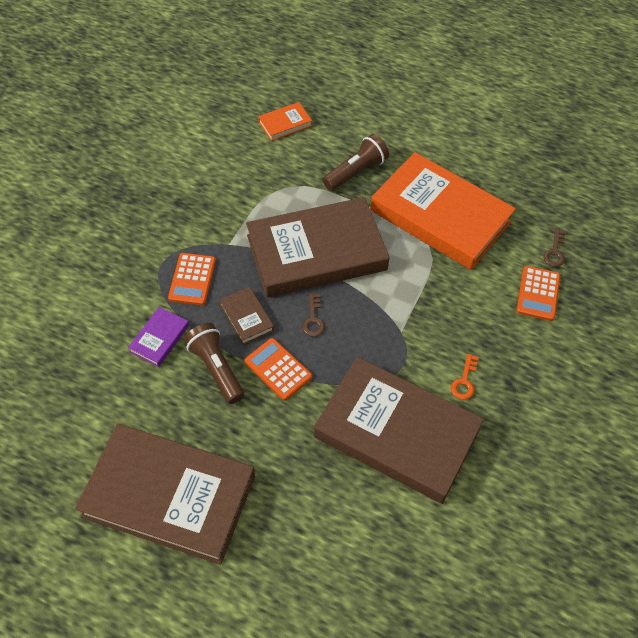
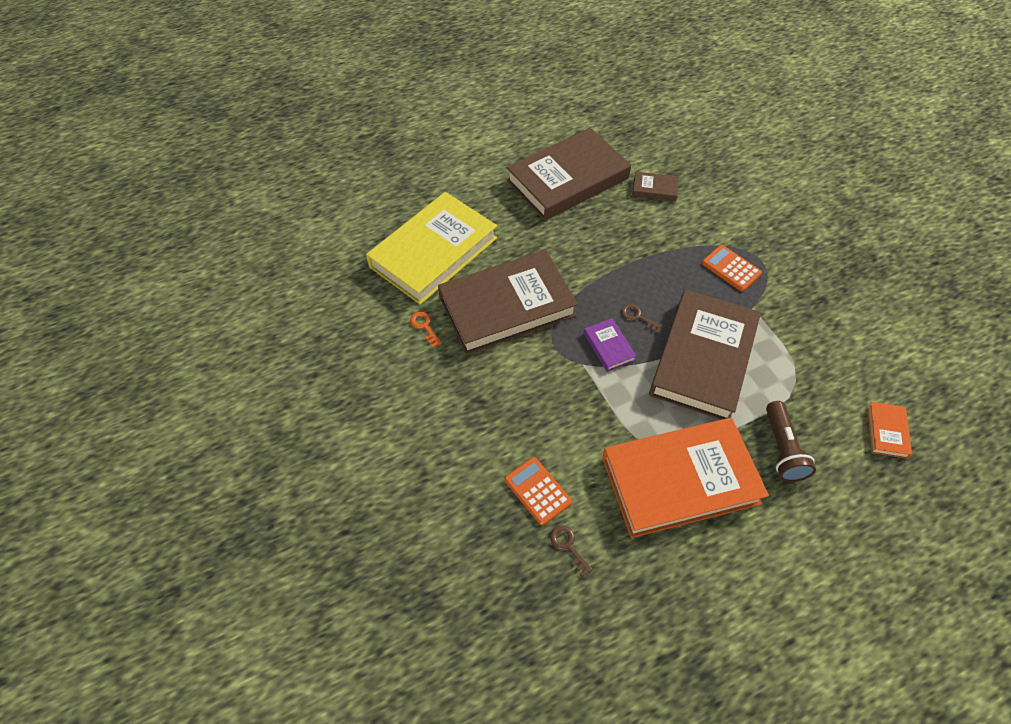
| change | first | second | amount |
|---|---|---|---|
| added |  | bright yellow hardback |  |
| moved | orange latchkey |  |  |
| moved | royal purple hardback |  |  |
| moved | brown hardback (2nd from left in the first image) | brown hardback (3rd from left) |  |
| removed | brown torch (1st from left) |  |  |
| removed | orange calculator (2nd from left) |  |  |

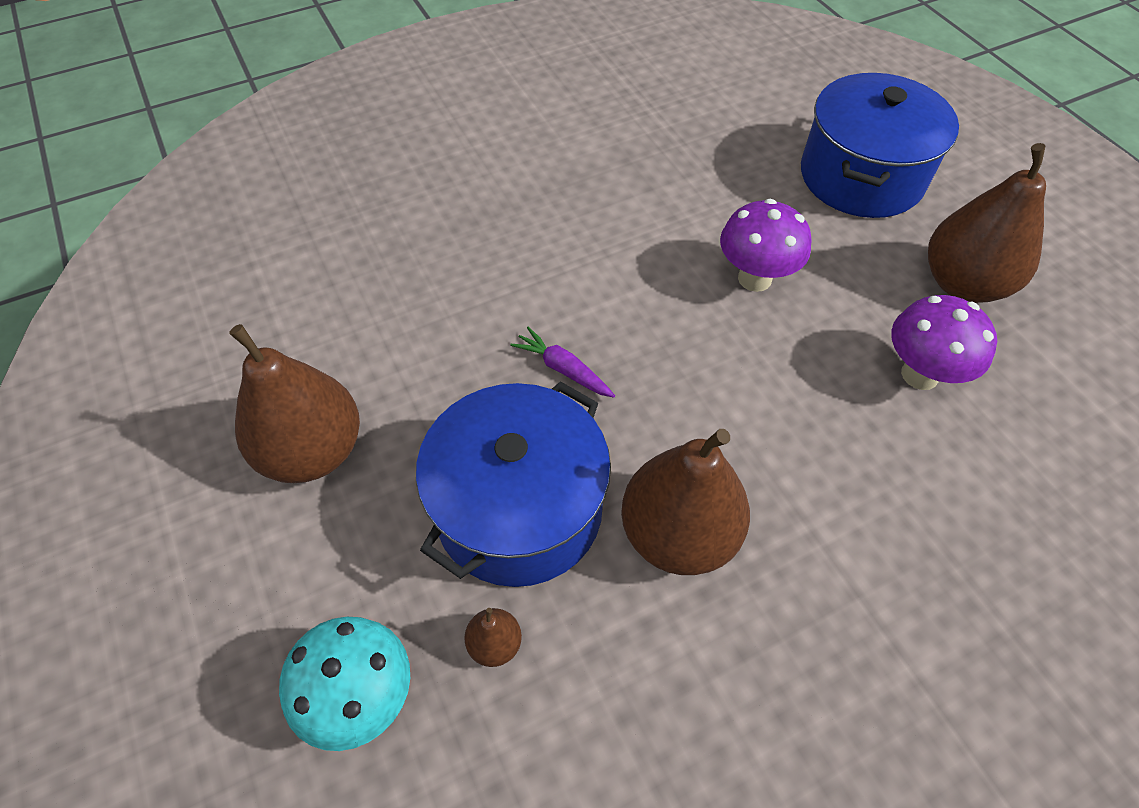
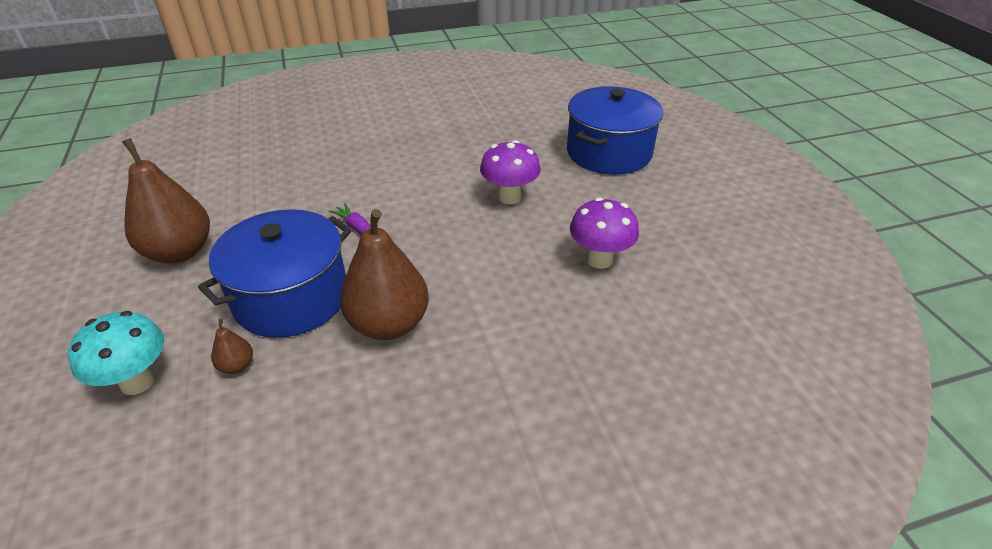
| change | first | second | amount |
|---|---|---|---|
| removed | brown pear (4th from left) |  |  |

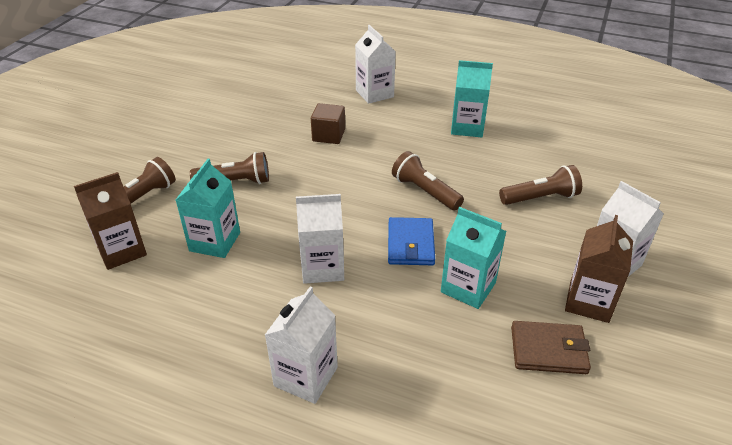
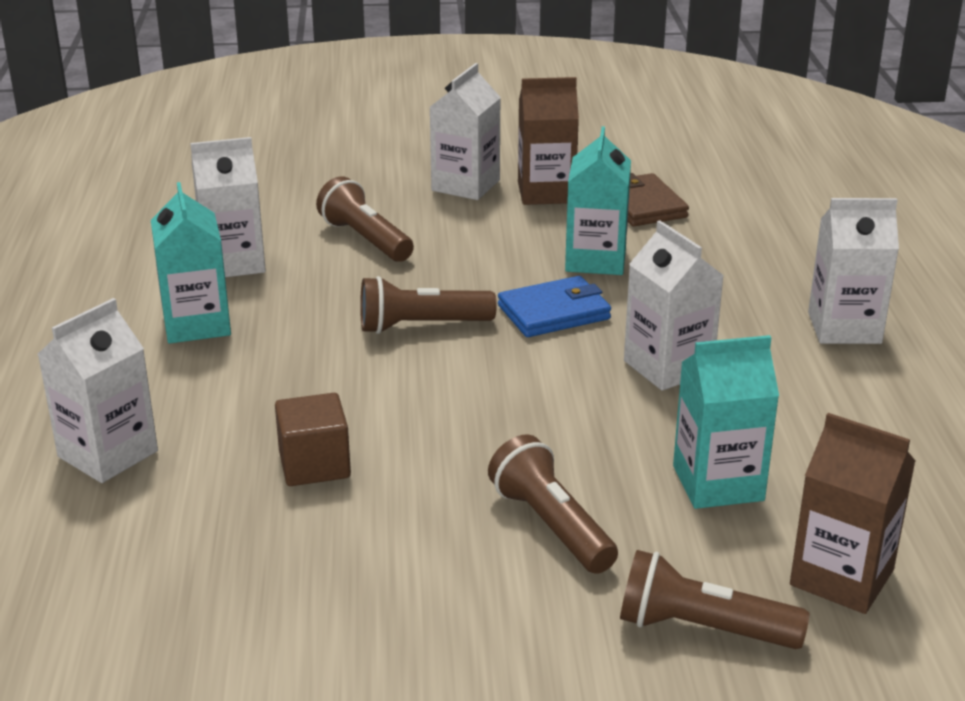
| change | first | second | amount |
|---|---|---|---|
| added |  | snow-white carton (2nd from left) |  |
| turned | brown torch (3rd from left in the first image) | brown torch (2nd from left) | 60 degrees clockwise |

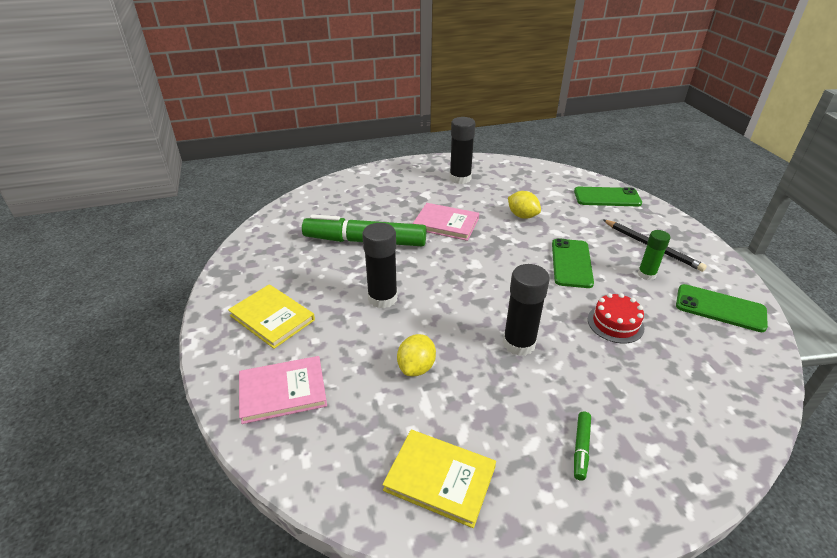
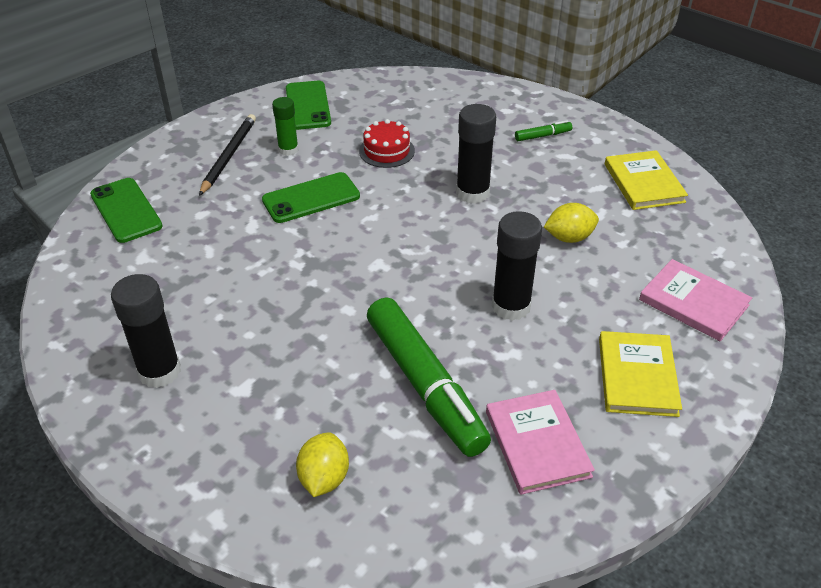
| change | first | second | amount |
|---|---|---|---|
| moved | bright yellow citrus fruit (2nd from left in the first image) | bright yellow citrus fruit (1st from left) |  |
| moved | rose-pink hardback (2nd from left in the first image) | rose-pink hardback (1st from left) |  |

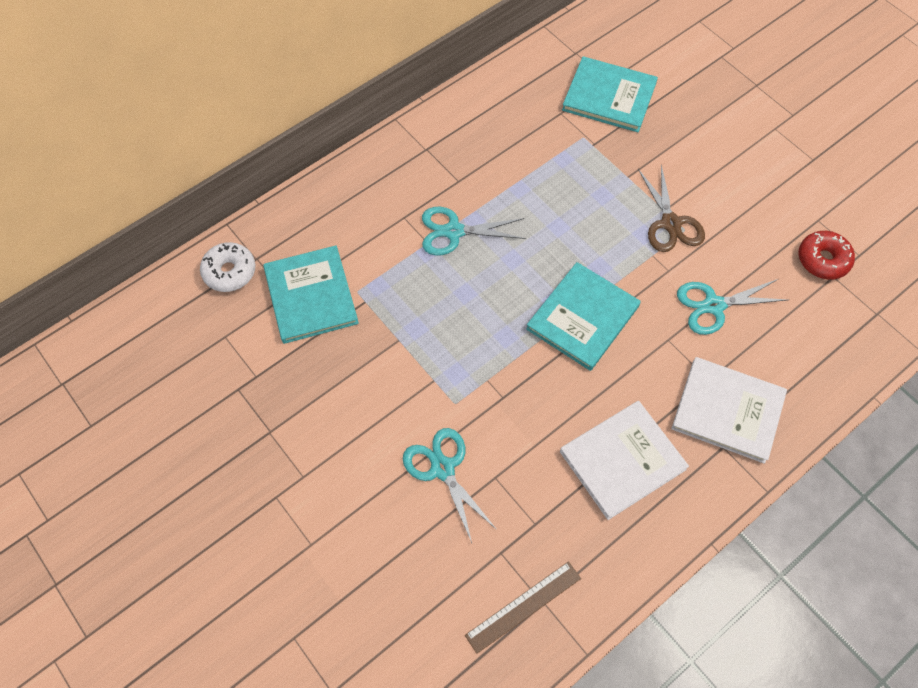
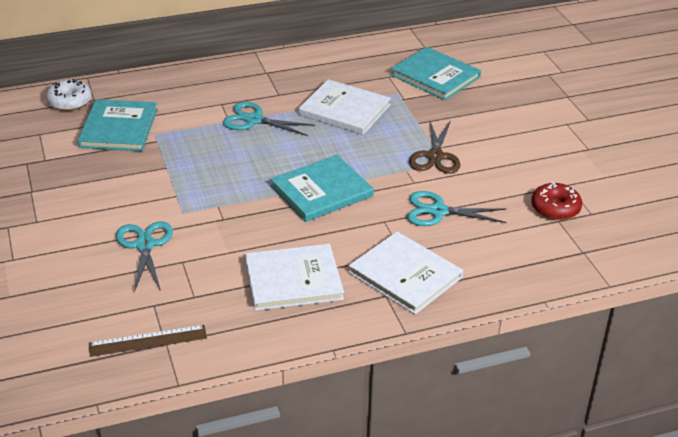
| change | first | second | amount |
|---|---|---|---|
| added |  | snow-white hardback (2nd from left) |  |

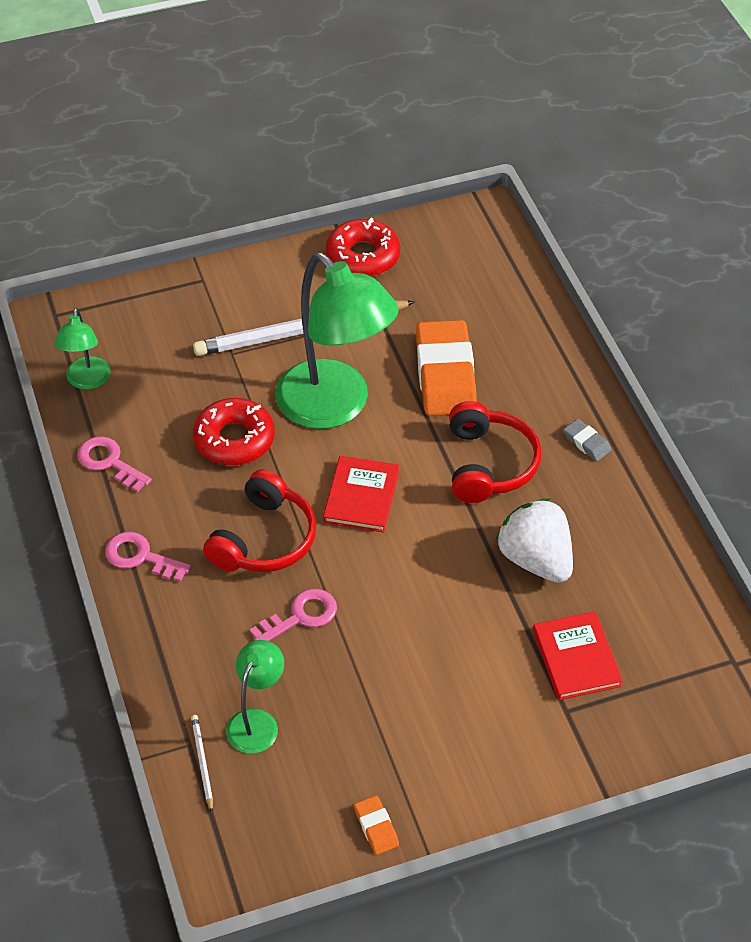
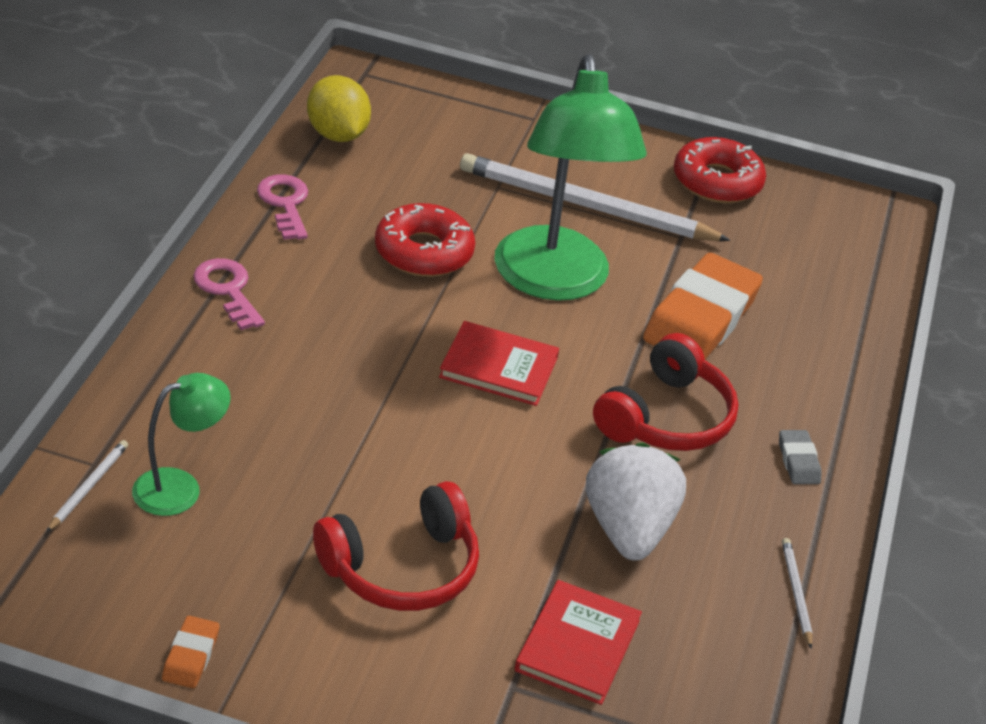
| change | first | second | amount |
|---|---|---|---|
| replaced | green reading lamp (1st from left) | bright yellow citrus fruit |  |
| moved | crimson headphones (1st from left) |  |  |
| turned | crimson hardback (1st from left) |  | 60 degrees clockwise |
| added |  | snow-white lead pencil (3rd from left) |  |
| removed | rose-pink latchkey (3rd from left) |  |  |

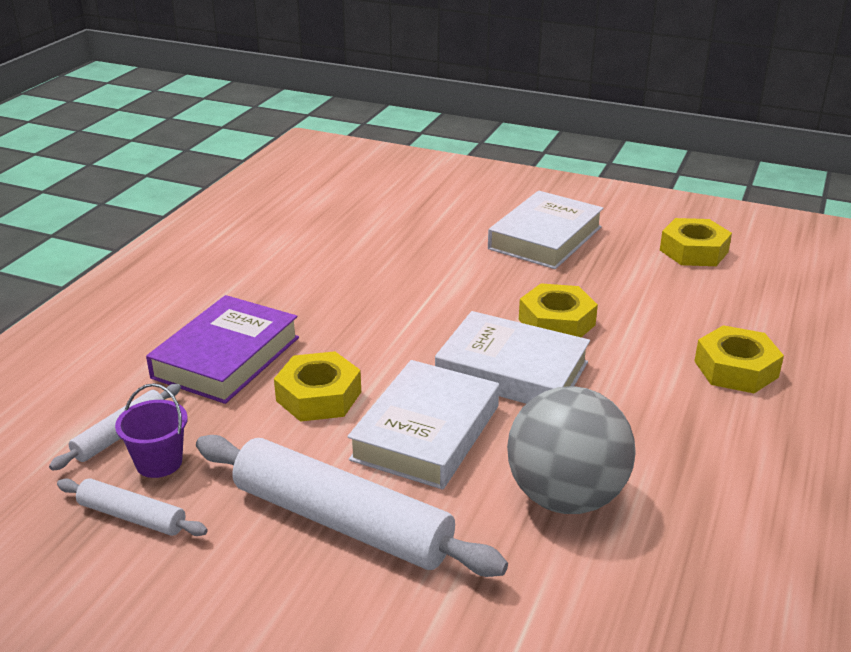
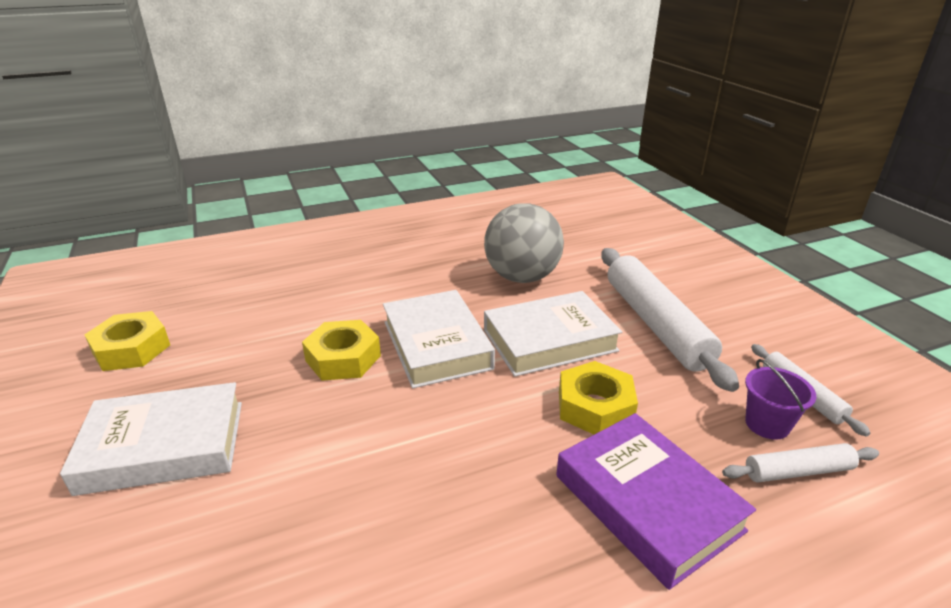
| change | first | second | amount |
|---|---|---|---|
| turned | royal purple hardback |  | 75 degrees clockwise |
| removed | bright yellow nut (4th from left) |  |  |

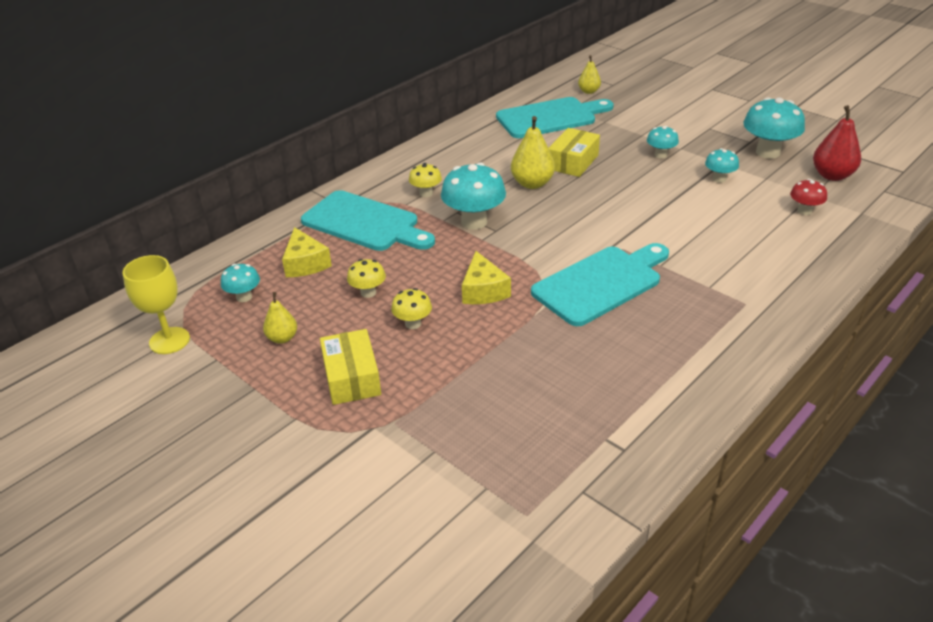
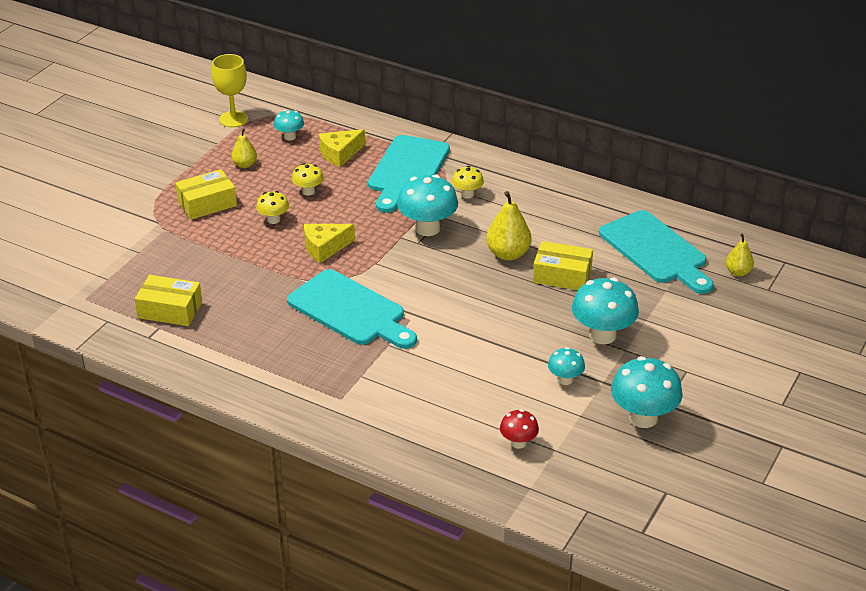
| change | first | second | amount |
|---|---|---|---|
| added |  | bright yellow box (1st from left) |  |
| resized | teal fungus (3rd from left in the first image) | teal fungus (4th from left) | x1.85 |
| removed | crimson pear |  |  |

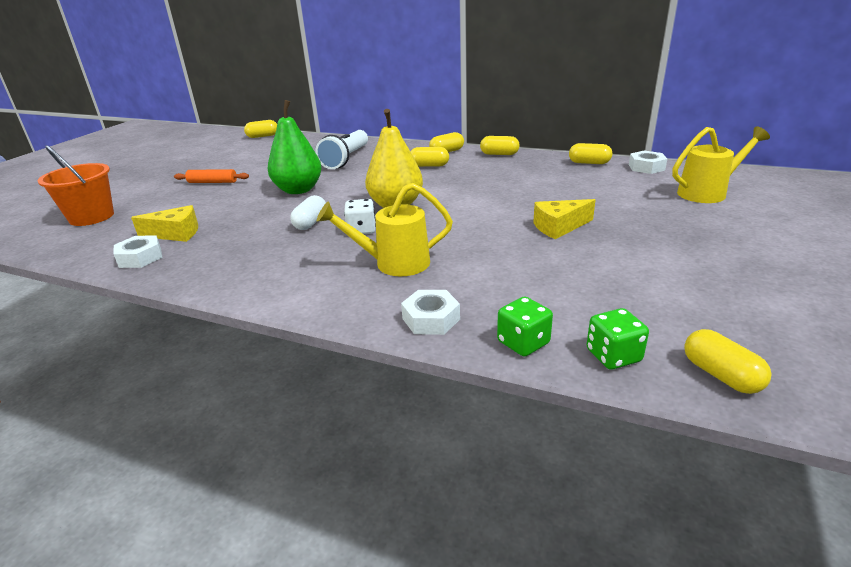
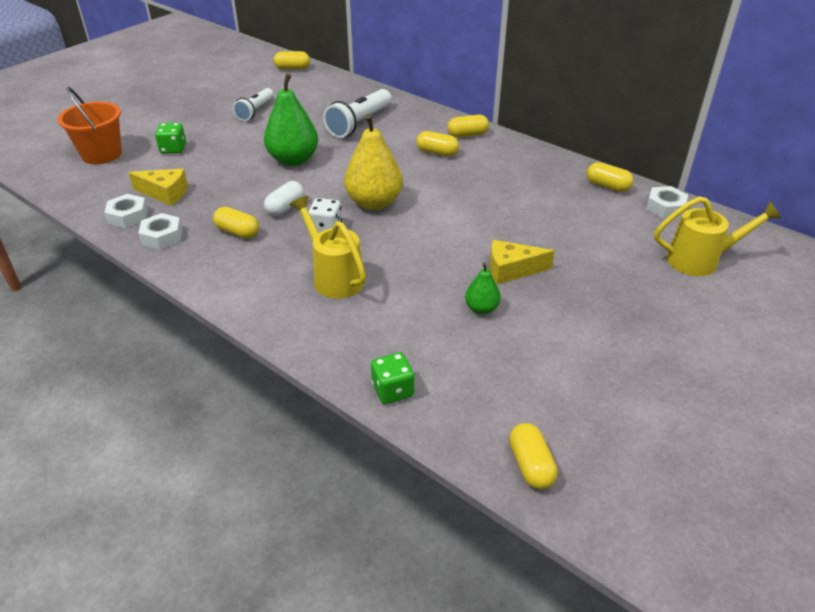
| change | first | second | amount |
|---|---|---|---|
| moved | snow-white nut (2nd from left) |  |  |
| moved | green dice (2nd from left in the first image) | green dice (1st from left) |  |
| moved | bright yellow pill shape (4th from left in the first image) | bright yellow pill shape (1st from left) |  |
| added |  | snow-white torch (1st from left) |  |
| turned | bright yellow watering pot (1st from left) |  | 45 degrees clockwise |
| added |  | green pear (2nd from left) |  |
| removed | orange dough roller |  |  |

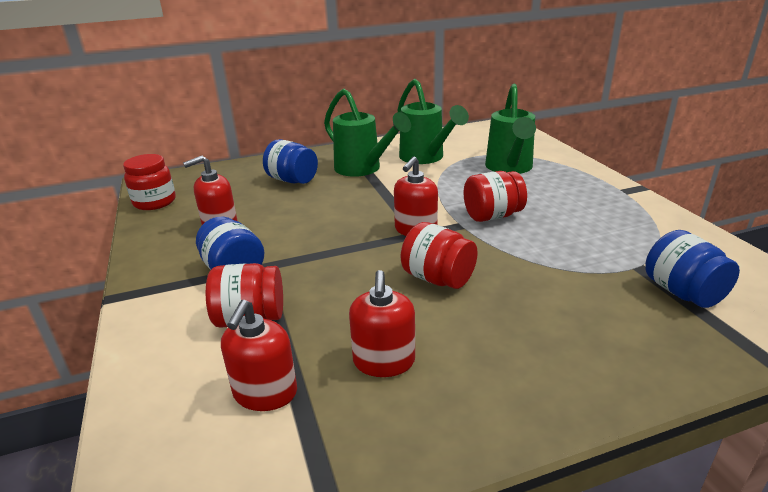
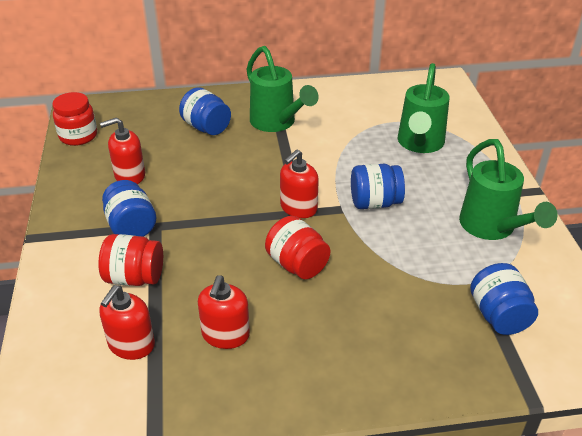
| change | first | second | amount |
|---|---|---|---|
| recoloured | crimson jar (4th from left) | cobalt jar (3rd from left) |  |
| moved | green watering pot (2nd from left in the first image) | green watering pot (3rd from left) |  |

